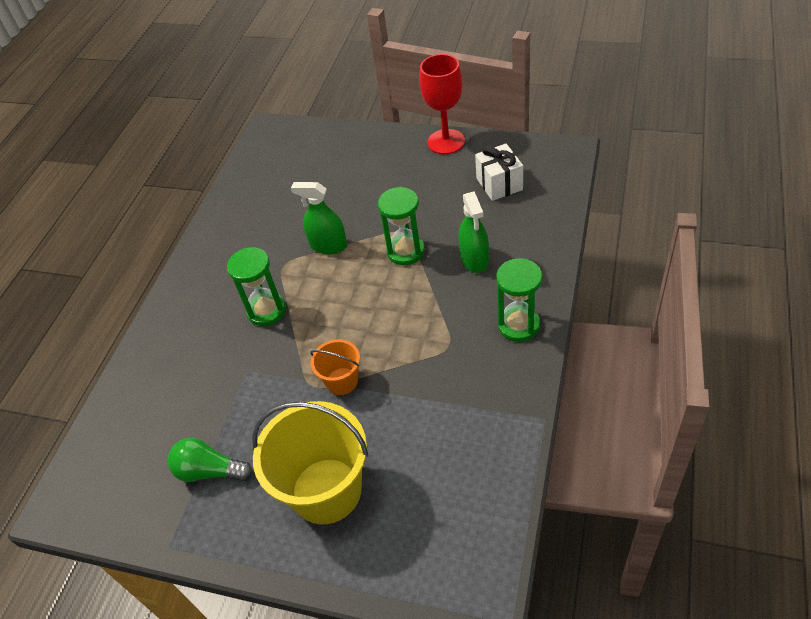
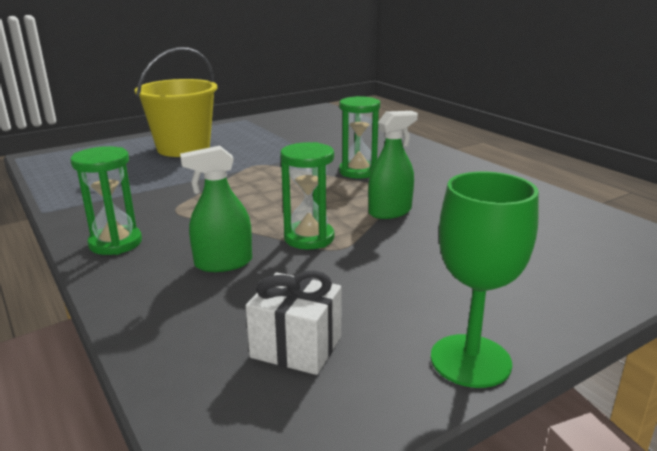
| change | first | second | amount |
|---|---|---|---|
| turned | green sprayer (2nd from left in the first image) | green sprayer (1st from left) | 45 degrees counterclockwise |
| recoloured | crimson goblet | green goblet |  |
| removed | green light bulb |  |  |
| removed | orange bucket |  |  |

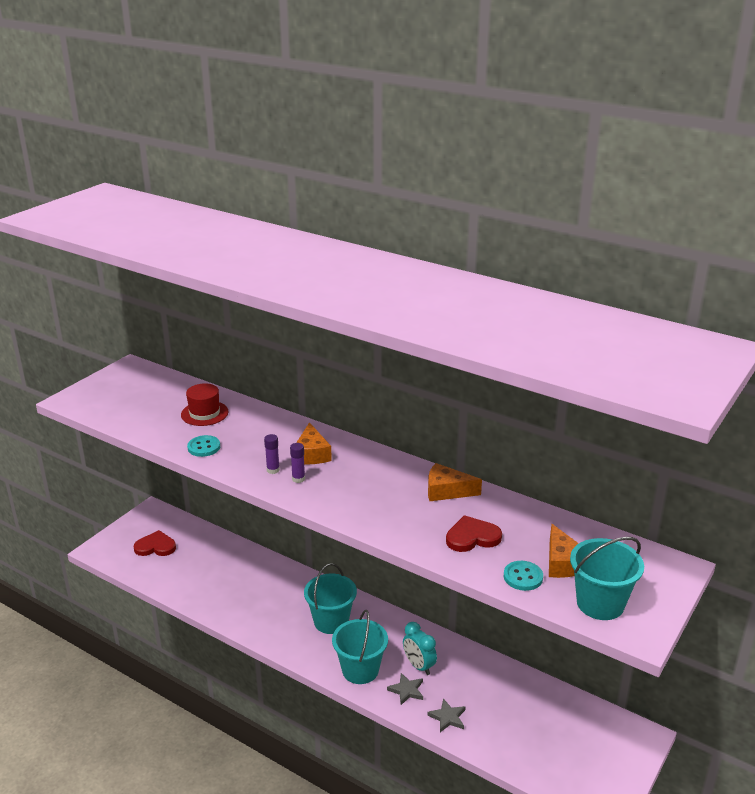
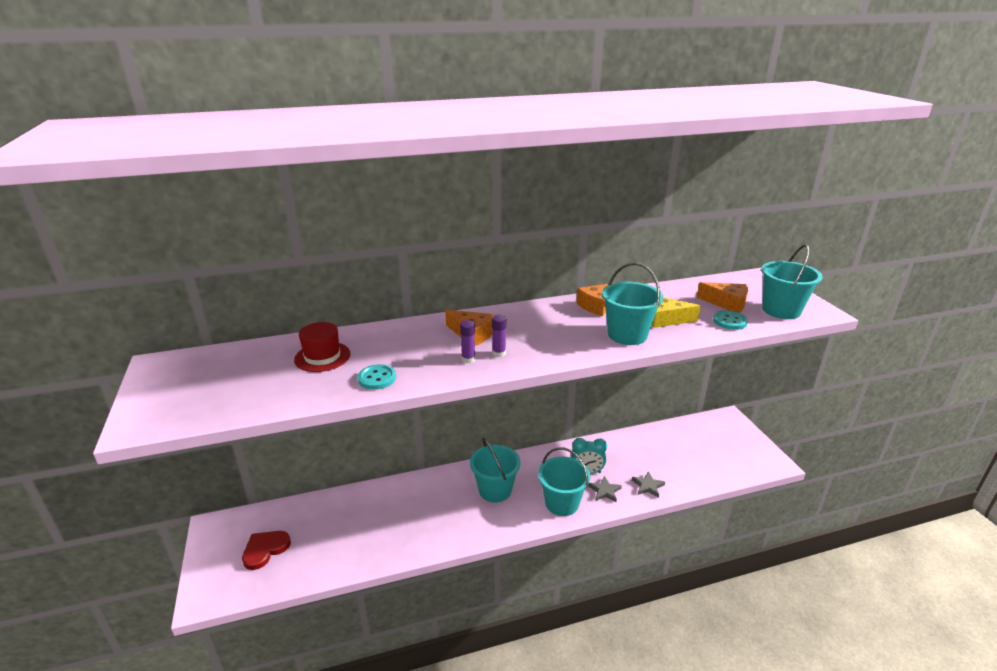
| change | first | second | amount |
|---|---|---|---|
| added |  | teal bucket (3rd from left) |  |
| replaced | crimson heart shape (2nd from left) | bright yellow cheese wedge |  |

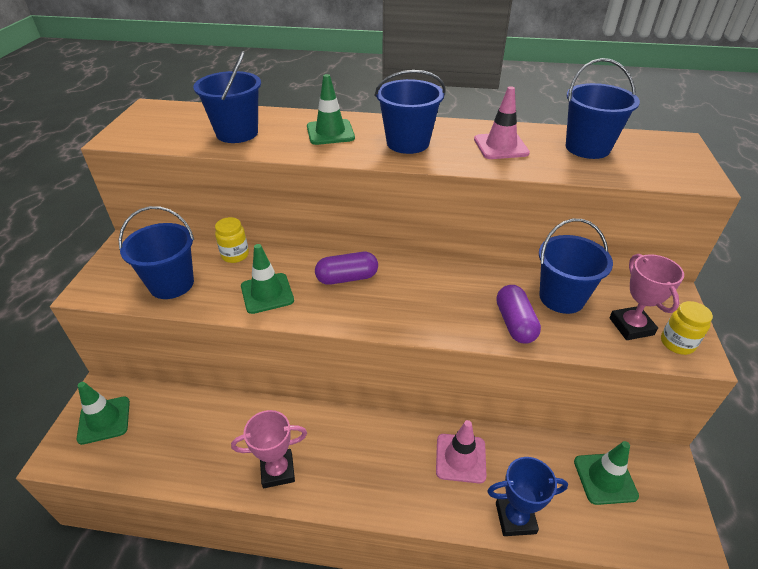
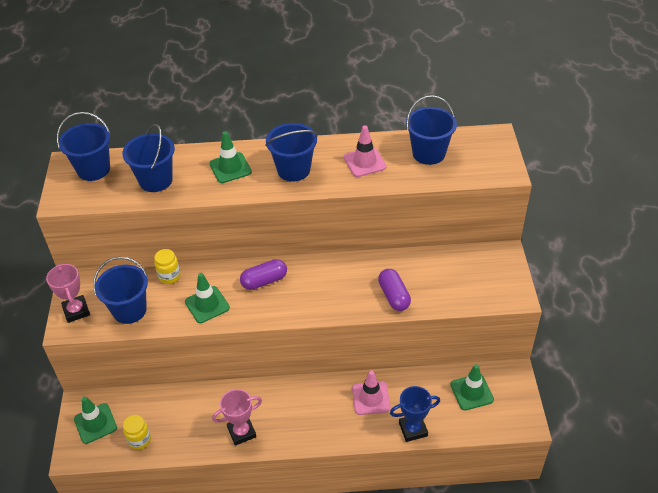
| change | first | second | amount |
|---|---|---|---|
| moved | rose-pink award cup (2nd from left in the first image) | rose-pink award cup (1st from left) |  |
| moved | cobalt bucket (4th from left in the first image) | cobalt bucket (1st from left) |  |
| moved | bright yellow jar (2nd from left in the first image) | bright yellow jar (1st from left) |  |

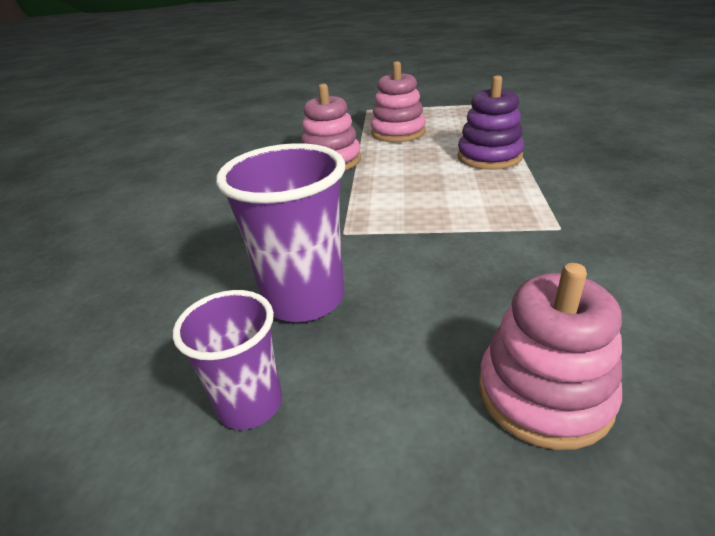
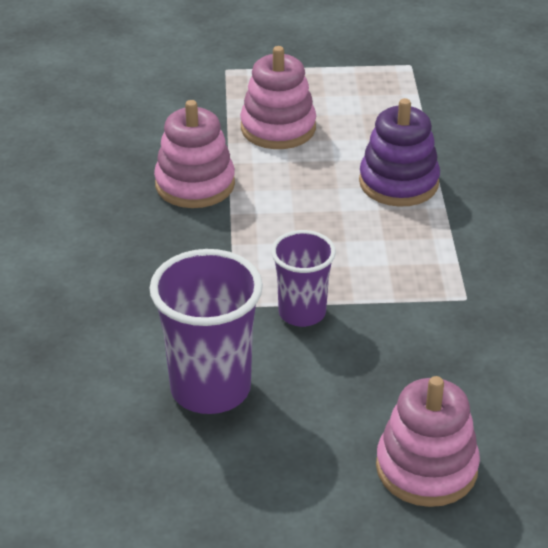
| change | first | second | amount |
|---|---|---|---|
| moved | royal purple tumbler (1st from left in the first image) | royal purple tumbler (2nd from left) |  |

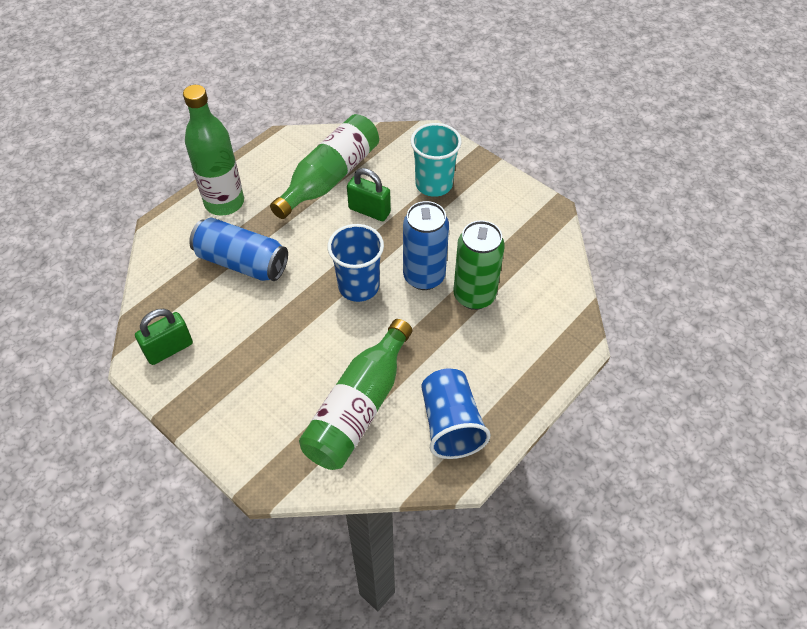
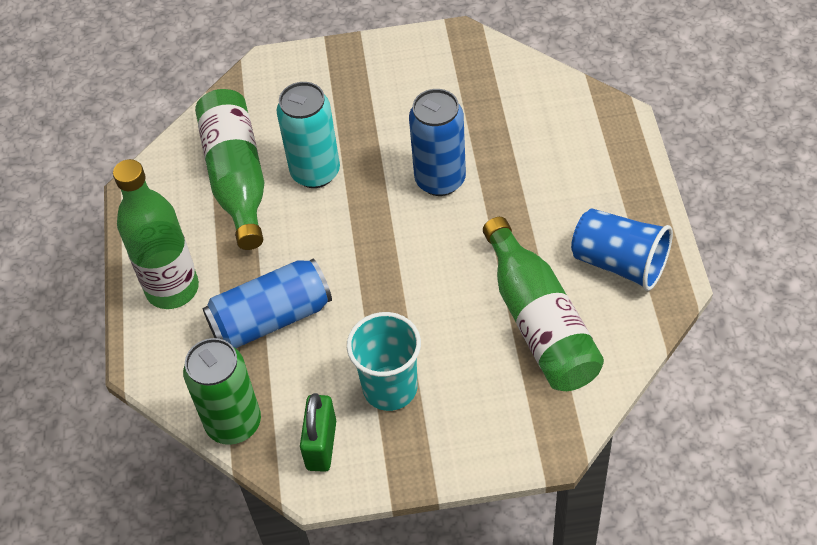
| change | first | second | amount |
|---|---|---|---|
| moved | green can |  |  |
| replaced | green small lock (2nd from left) | teal can |  |
| moved | teal tumbler |  |  |
| removed | cobalt tumbler (1st from left) |  |  |

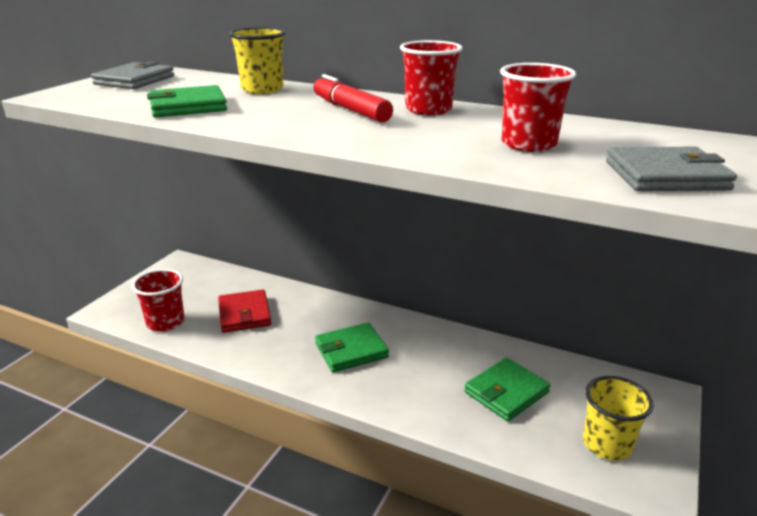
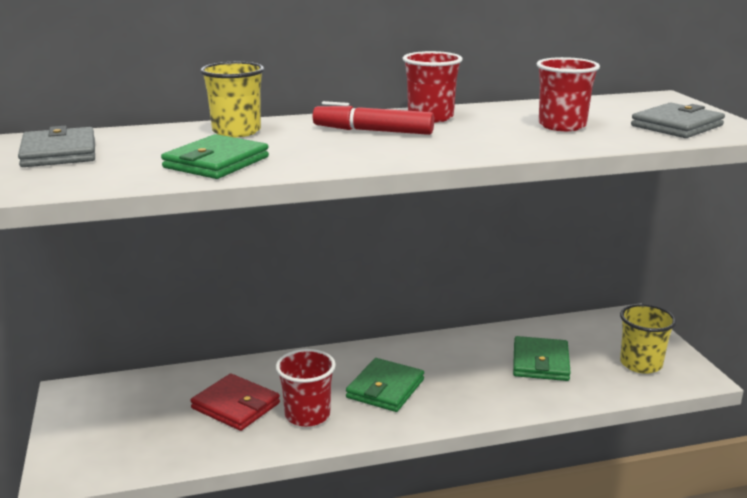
| change | first | second | amount |
|---|---|---|---|
| moved | crimson tumbler (1st from left) |  |  |

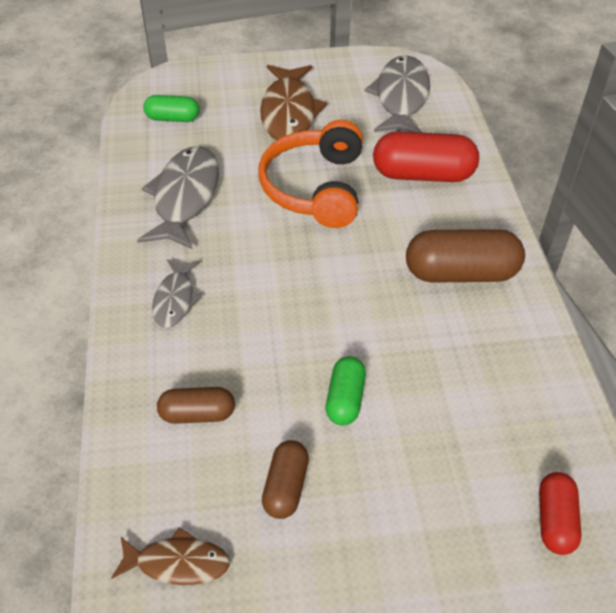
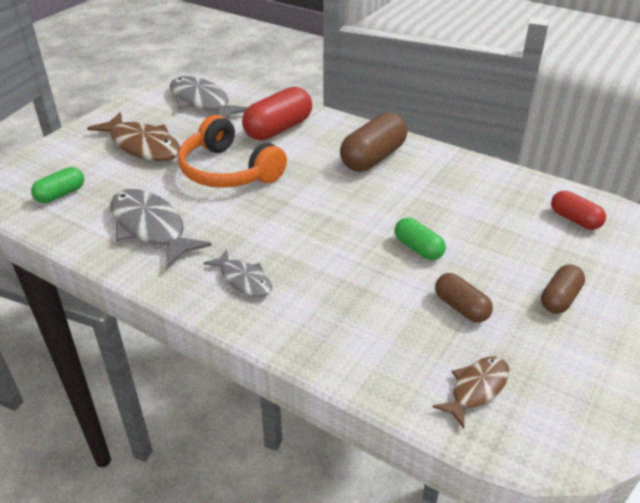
| change | first | second | amount |
|---|---|---|---|
| moved | brown pill shape (1st from left in the first image) | brown pill shape (3rd from left) |  |

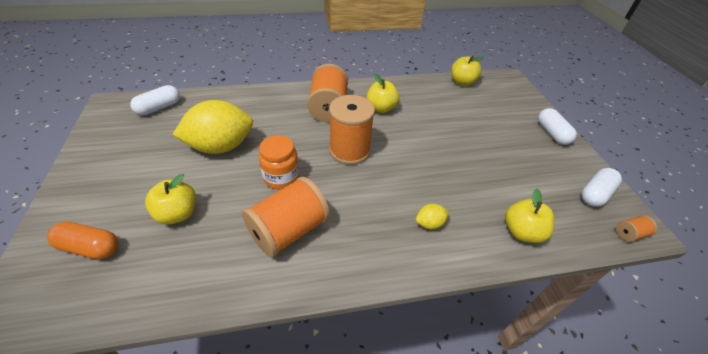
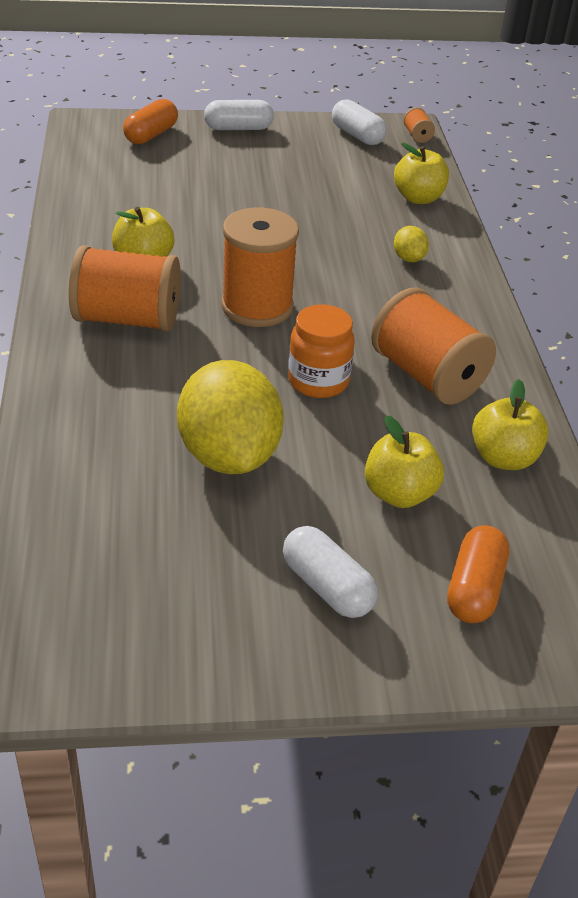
| change | first | second | amount |
|---|---|---|---|
| added |  | orange pill shape (1st from left) |  |
| moved | snow-white pill shape (1st from left in the first image) | snow-white pill shape (2nd from left) |  |
| moved | bright yellow toy apple (3rd from left in the first image) | bright yellow toy apple (4th from left) |  |

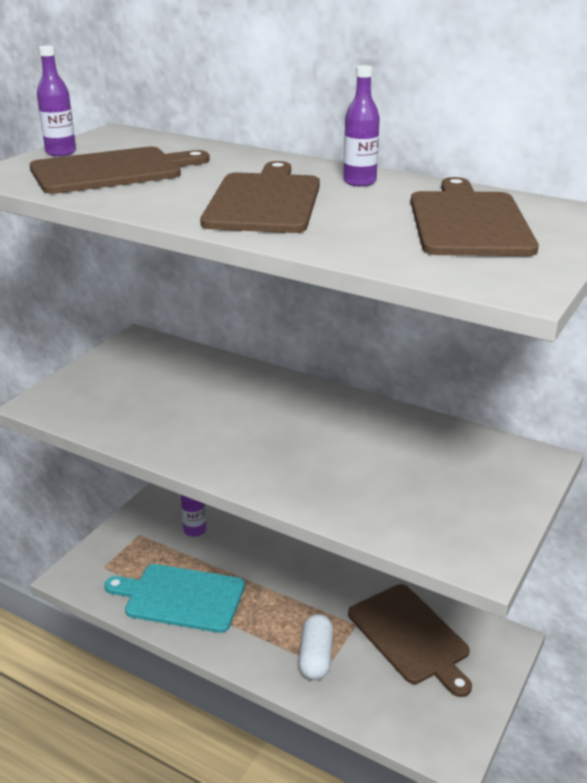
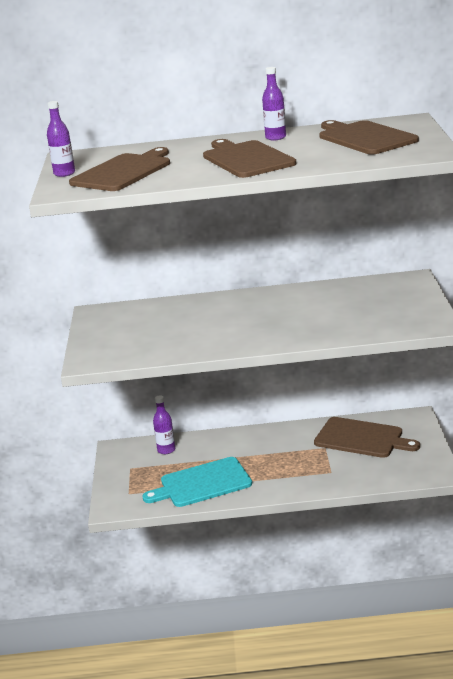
| change | first | second | amount |
|---|---|---|---|
| removed | snow-white pill shape |  |  |

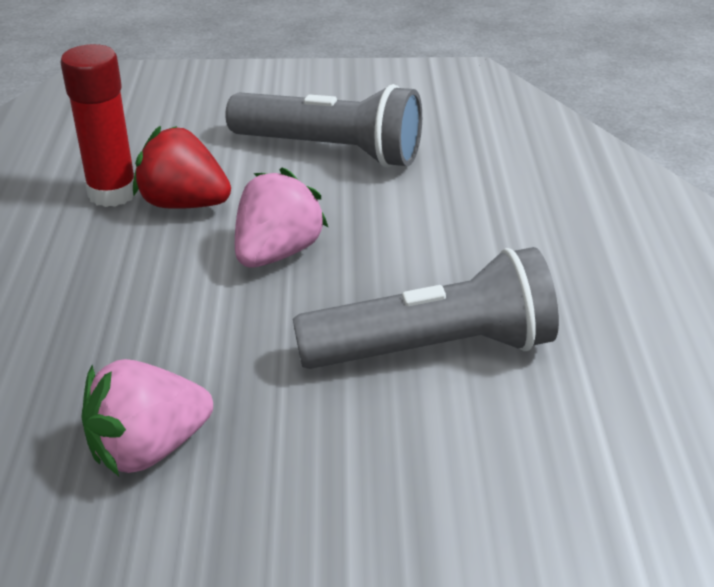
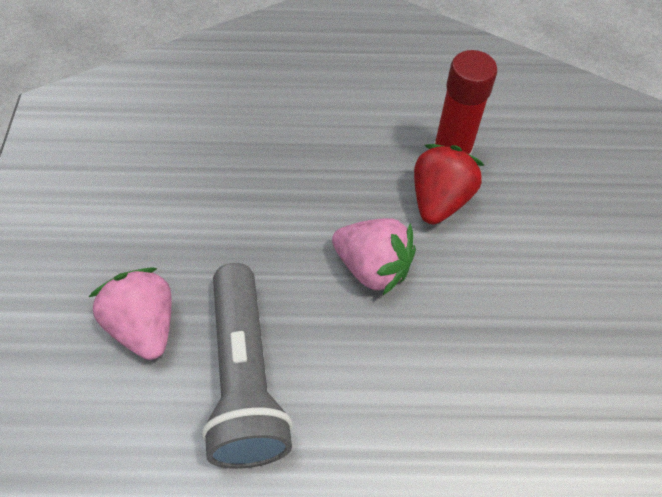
| change | first | second | amount |
|---|---|---|---|
| moved | rose-pink strawberry (1st from left) |  |  |
| removed | grey torch (1st from left) |  |  |

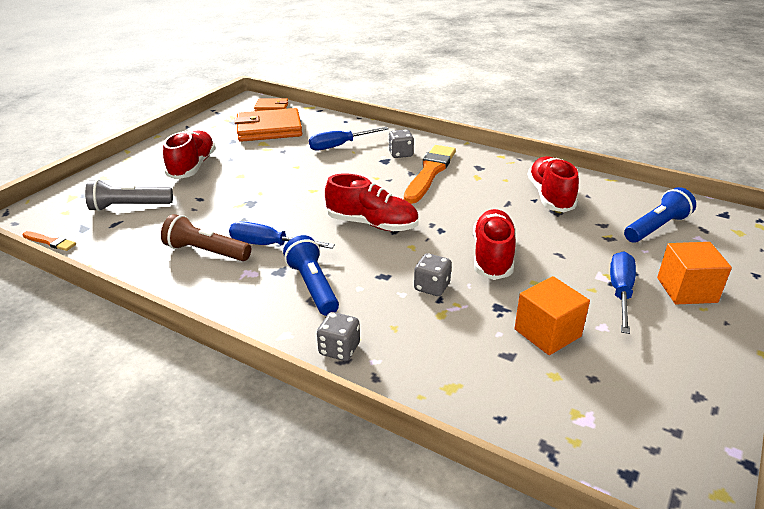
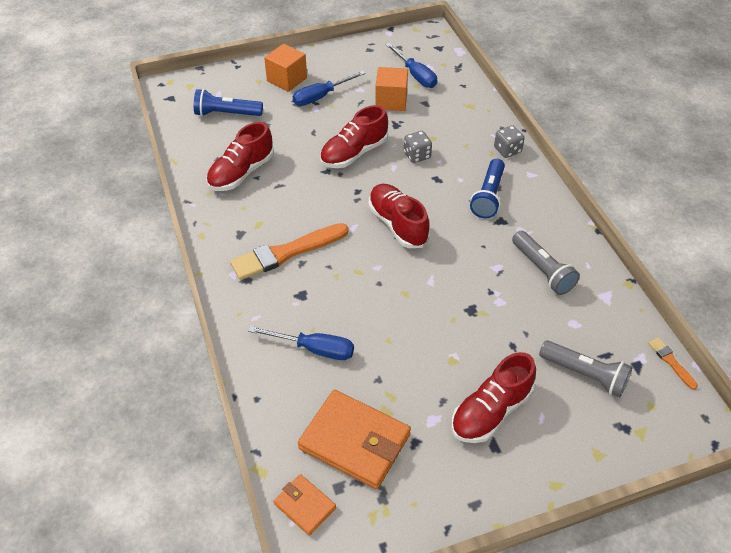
| change | first | second | amount |
|---|---|---|---|
| moved | cobalt screwdriver (1st from left in the first image) | cobalt screwdriver (3rd from left) |  |
| recoloured | brown torch | grey torch (1st from left) |  |
| removed | grey dice (2nd from left) |  |  |

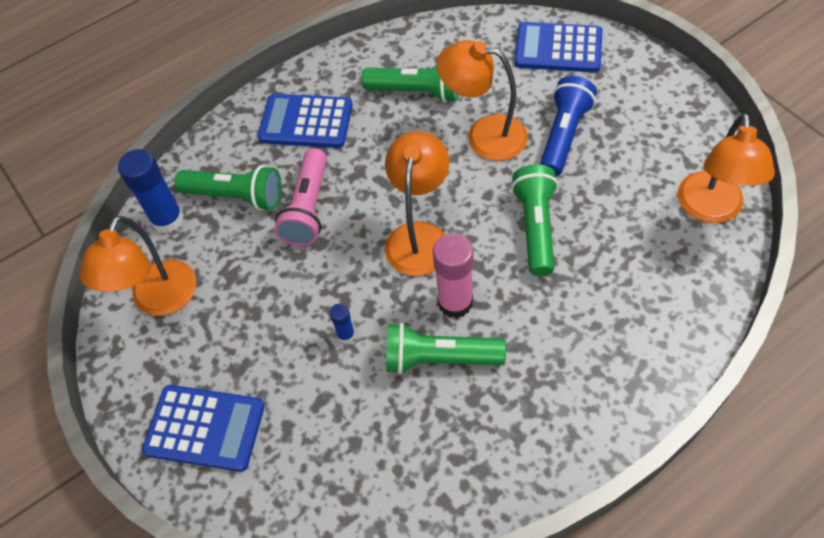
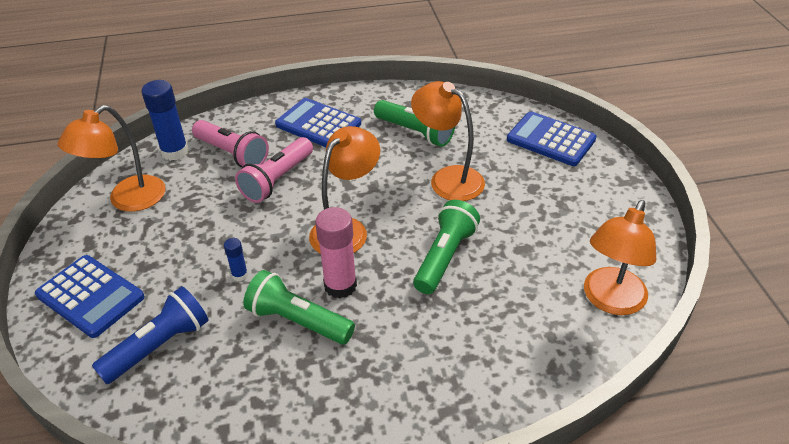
| change | first | second | amount |
|---|---|---|---|
| moved | cobalt torch |  |  |
| recoloured | green torch (1st from left) | rose-pink torch (1st from left) |  |

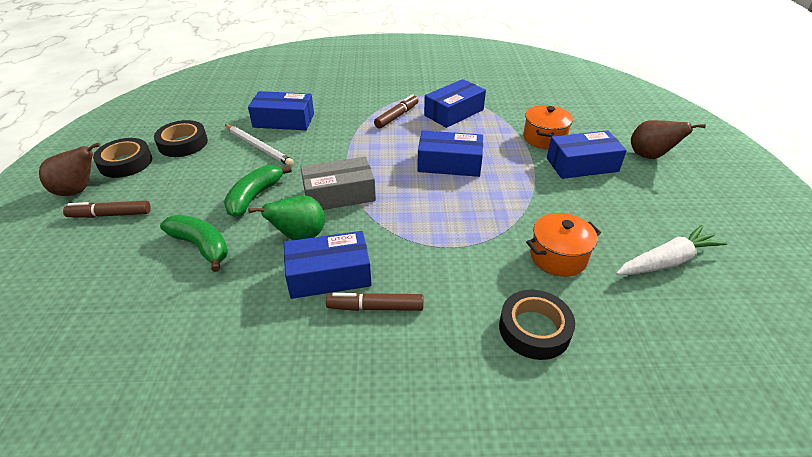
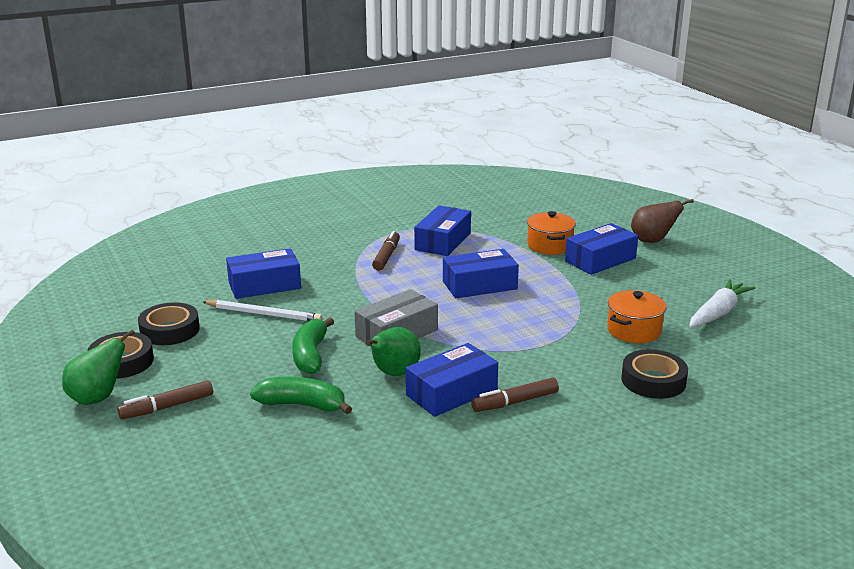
| change | first | second | amount |
|---|---|---|---|
| recoloured | brown pear (1st from left) | green pear (1st from left) |  |

